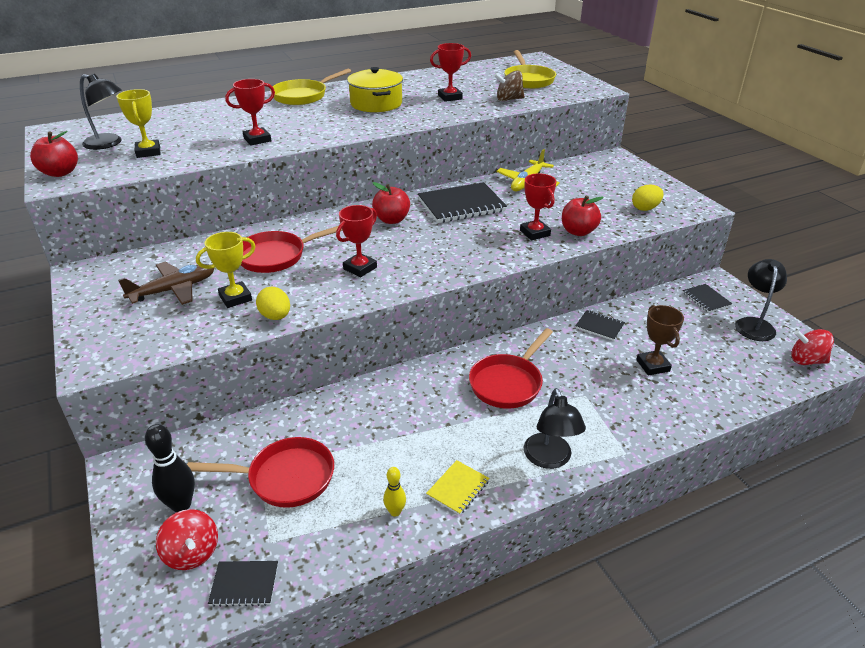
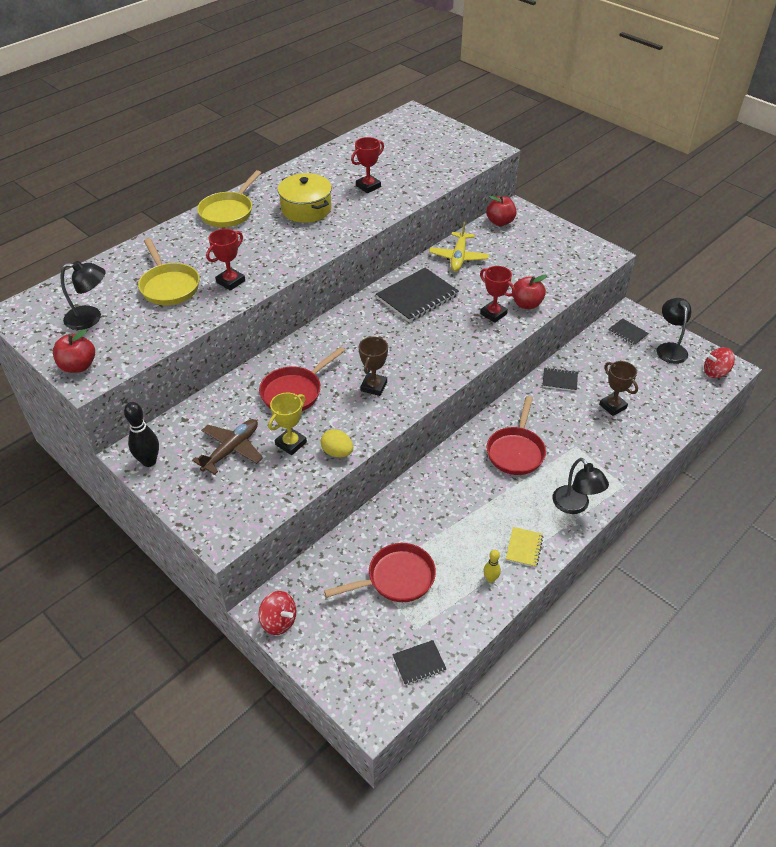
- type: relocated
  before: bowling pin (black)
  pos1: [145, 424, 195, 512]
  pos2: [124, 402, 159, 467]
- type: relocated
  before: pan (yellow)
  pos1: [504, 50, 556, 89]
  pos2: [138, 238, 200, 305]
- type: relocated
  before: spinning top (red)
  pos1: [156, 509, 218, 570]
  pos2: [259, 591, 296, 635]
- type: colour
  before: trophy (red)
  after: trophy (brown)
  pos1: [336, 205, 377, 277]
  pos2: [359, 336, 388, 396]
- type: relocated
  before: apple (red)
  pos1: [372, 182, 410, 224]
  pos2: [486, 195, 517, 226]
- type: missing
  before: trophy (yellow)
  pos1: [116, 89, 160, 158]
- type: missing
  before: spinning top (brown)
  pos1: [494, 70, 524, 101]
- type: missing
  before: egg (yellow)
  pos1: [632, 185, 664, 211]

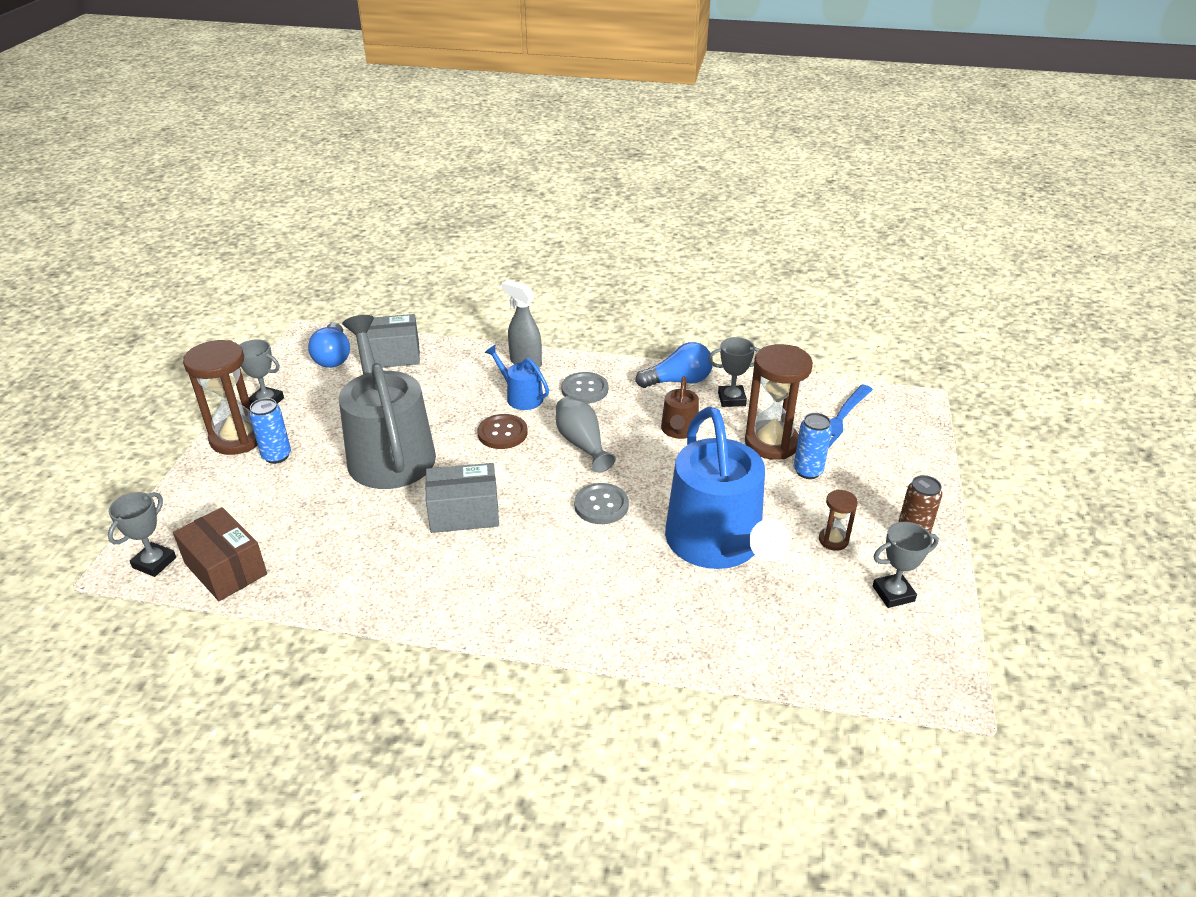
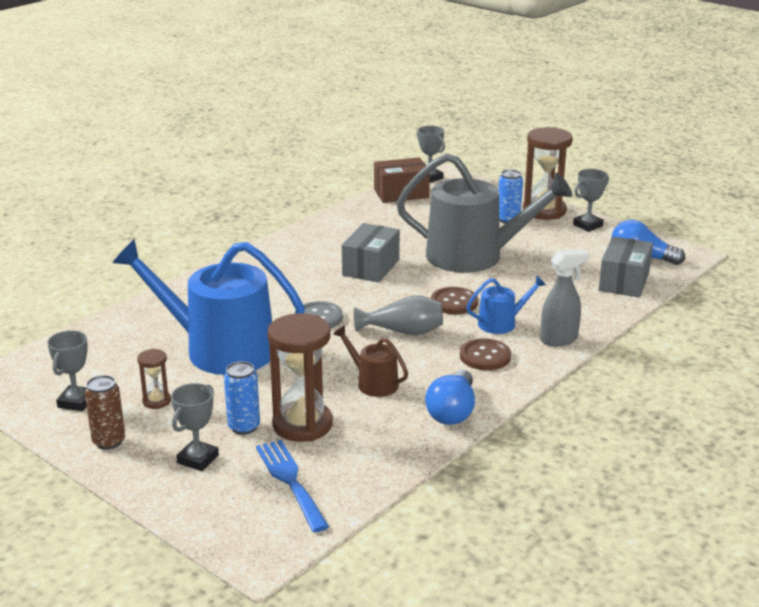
- type: relocated
  before: trophy (grey)
  pos1: [708, 337, 760, 407]
  pos2: [171, 383, 219, 471]
- type: colour
  before: button (grey)
  after: button (brown)
  pos1: [561, 372, 608, 404]
  pos2: [460, 338, 511, 370]

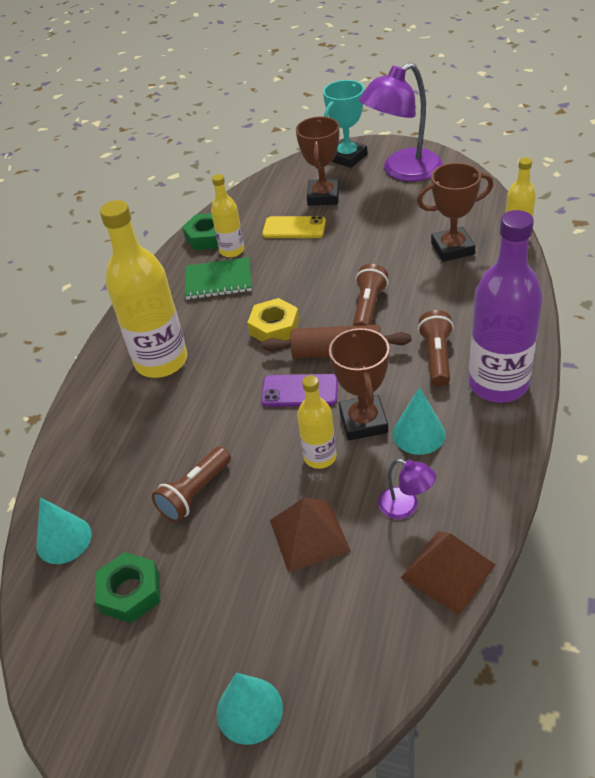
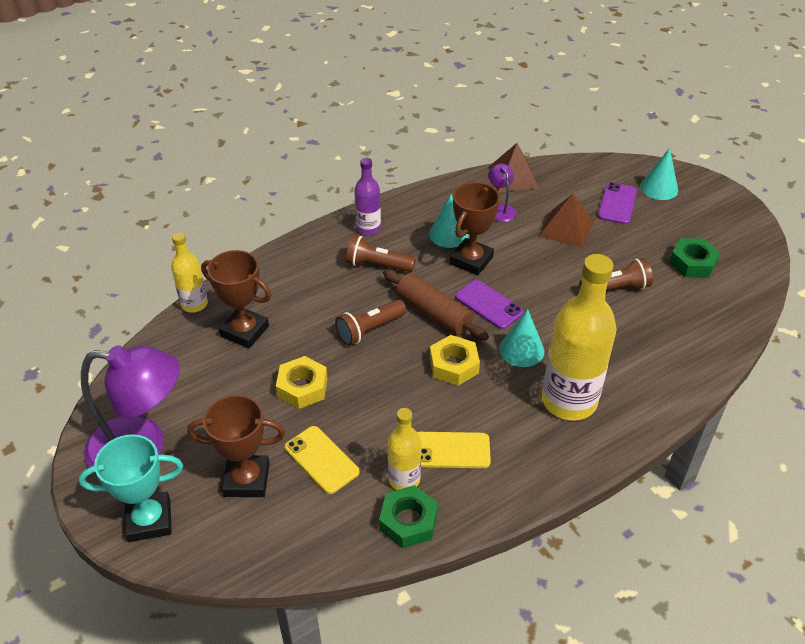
- type: spun
  before: trophy (brown)
  pos1: [296, 117, 339, 206]
  pos2: [188, 395, 285, 497]
  turn: 45
- type: appeared
  after: nut (yellow)
  pos2: [276, 356, 328, 409]
- type: spun
  before: flashlight (brown)
  pos1: [418, 310, 454, 387]
  pos2: [346, 235, 416, 272]
  turn: 60
- type: size
  before: bottle (purple)
  pos1: [468, 210, 543, 403]
  pos2: [354, 158, 381, 235]
  scale: 0.53
- type: exchanged
  before: notebook (green)
  after: phone (yellow)
  pos1: [185, 257, 252, 300]
  pos2: [417, 432, 491, 468]
- type: relocated
  before: cone (turquoise)
  pos1: [36, 497, 92, 564]
  pos2: [499, 309, 544, 367]
- type: appeared
  after: phone (purple)
  pos2: [598, 182, 637, 224]
- type: missing
  before: bottle (yellow)
  pos1: [297, 375, 336, 469]

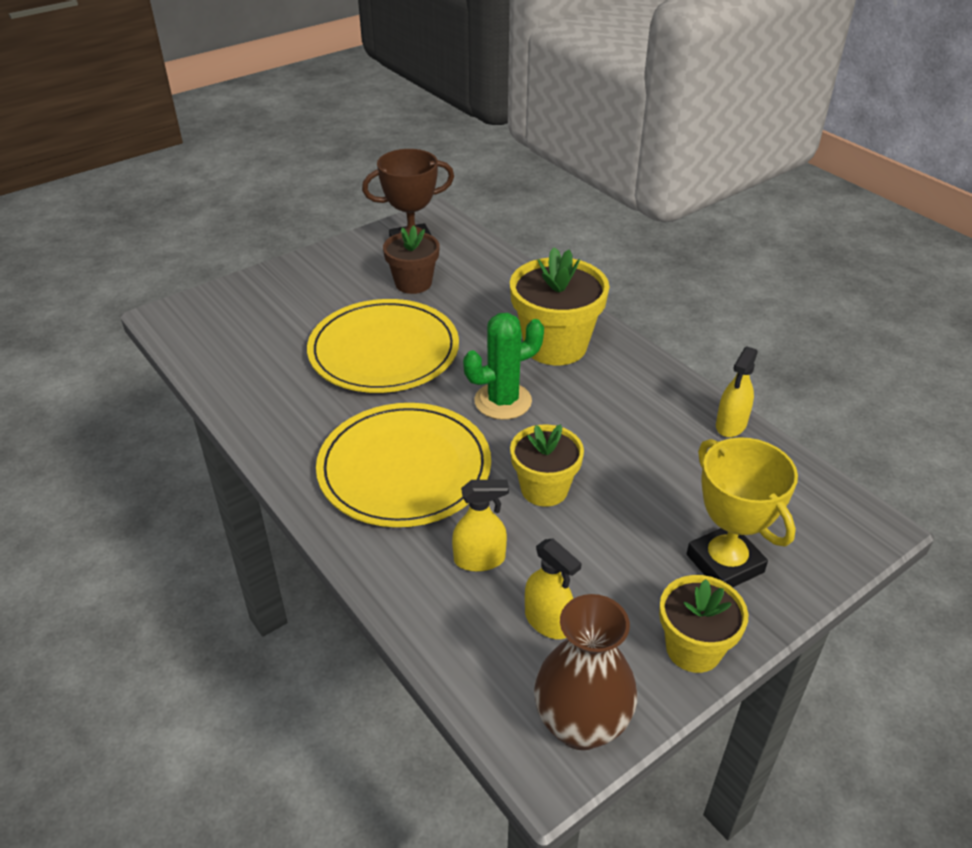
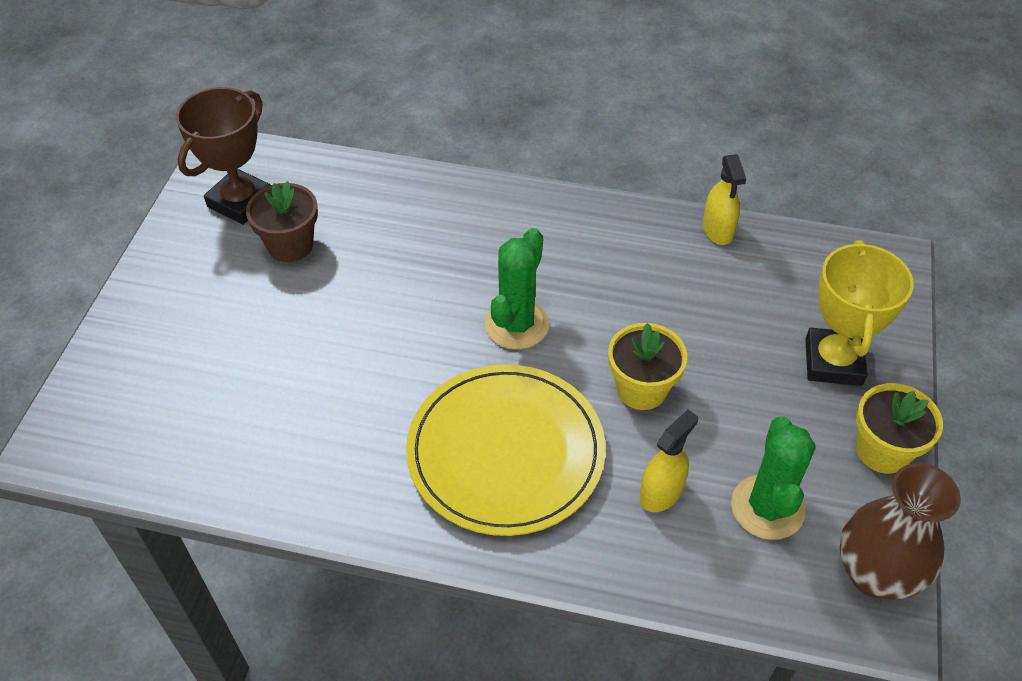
- type: exchanged
  before: spray bottle (yellow)
  after: cactus (green)
  pos1: [525, 538, 582, 639]
  pos2: [731, 416, 816, 540]
- type: spun
  before: trophy (yellow)
  pos1: [687, 437, 798, 588]
  pos2: [805, 240, 914, 386]
  turn: 75
- type: missing
  before: plate (yellow)
  pos1: [307, 299, 459, 393]
- type: missing
  before: flower pot (yellow)
  pos1: [510, 247, 609, 365]

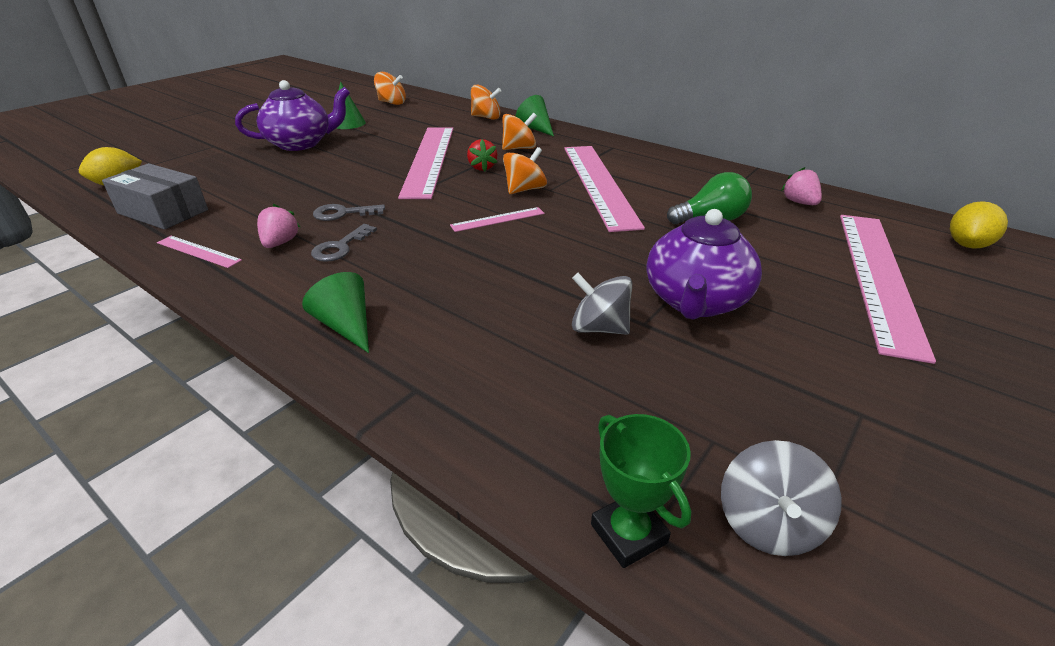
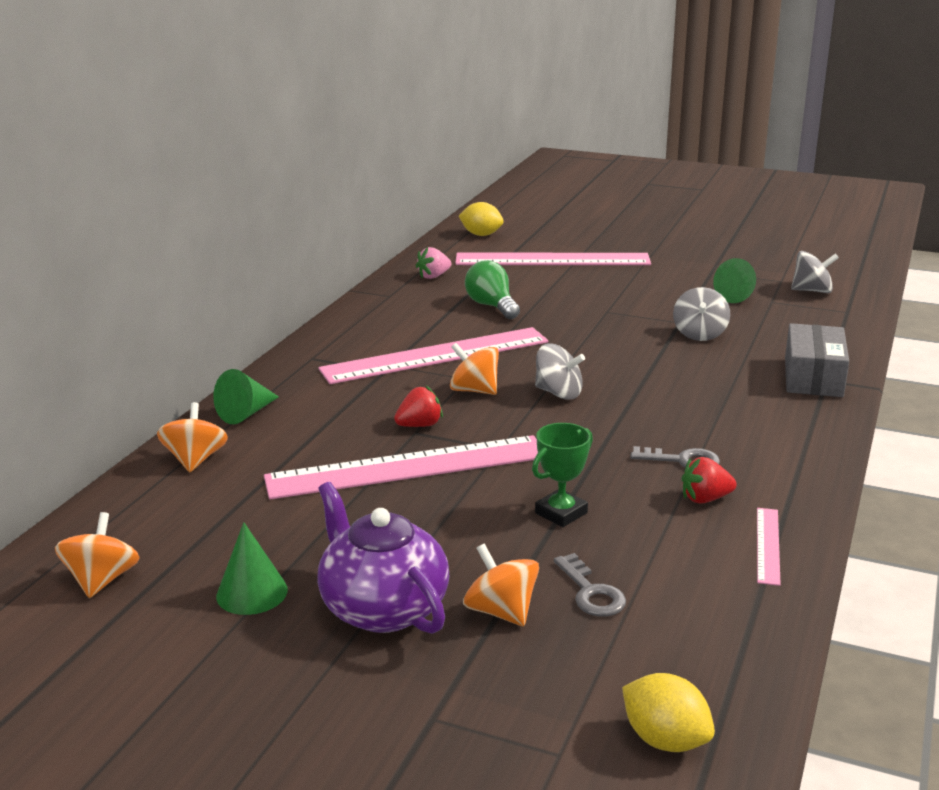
- type: relocated
  before: spinning top (orange)
  pos1: [502, 113, 537, 150]
  pos2: [463, 544, 539, 626]
- type: relocated
  before: trophy (green)
  pos1: [591, 414, 691, 568]
  pos2: [532, 423, 593, 527]
- type: exchanged
  before: ruler (pink)
  after: spinning top (grey)
  pos1: [450, 207, 545, 232]
  pos2: [535, 343, 585, 400]
- type: relocated
  before: key (grey)
  pos1: [313, 204, 385, 221]
  pos2: [554, 553, 626, 617]
- type: colour
  before: strawberry (pink)
  after: strawberry (red)
  pos1: [257, 204, 300, 248]
  pos2: [682, 457, 737, 504]
- type: relocated
  before: cone (green)
  pos1: [302, 272, 369, 353]
  pos2: [713, 258, 756, 303]
- type: relocated
  before: box (grey)
  pos1: [102, 163, 208, 230]
  pos2: [785, 323, 849, 397]
- type: missing
  before: teapot (purple)
  pos1: [647, 209, 762, 320]

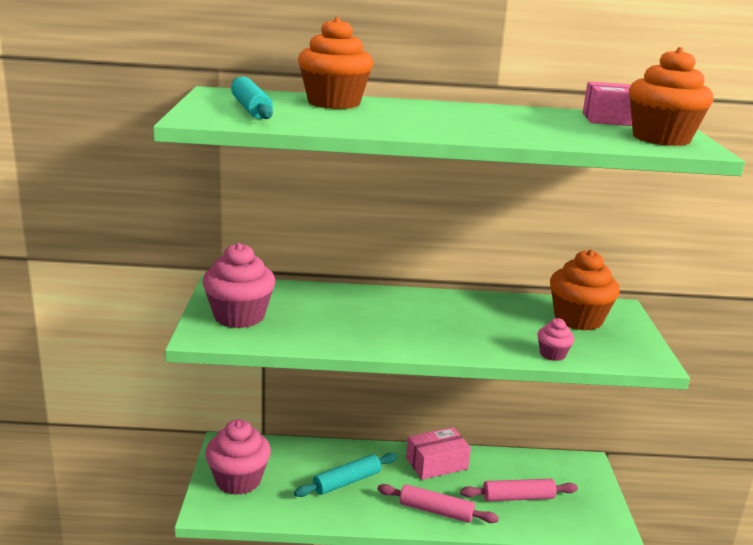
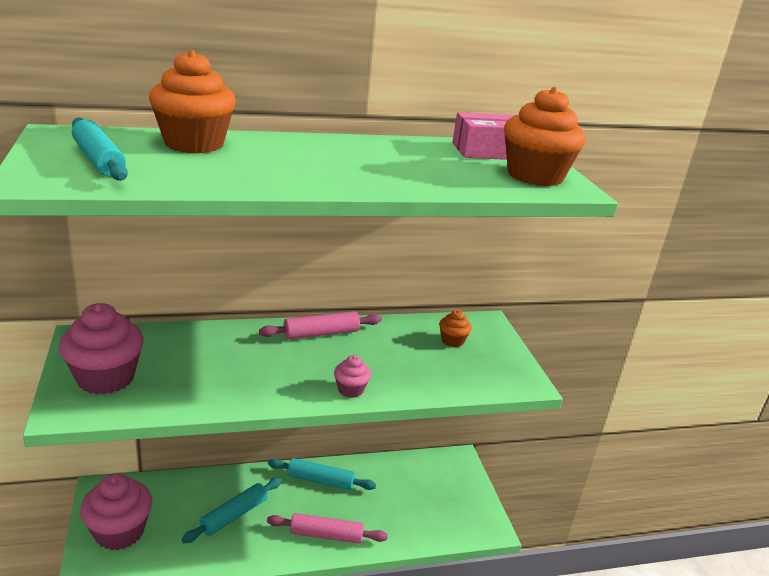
- type: relocated
  before: rolling pin (pink)
  pos1: [460, 479, 578, 501]
  pos2: [259, 311, 382, 340]
- type: exchanged
  before: box (pink)
  after: rolling pin (turquoise)
  pos1: [406, 427, 471, 480]
  pos2: [268, 458, 376, 490]
- type: relocated
  before: cupcake (pink)
  pos1: [537, 318, 574, 361]
  pos2: [334, 355, 371, 398]
- type: size
  before: cupcake (orange)
  pos1: [550, 249, 620, 331]
  pos2: [439, 310, 472, 347]
  scale: 0.49

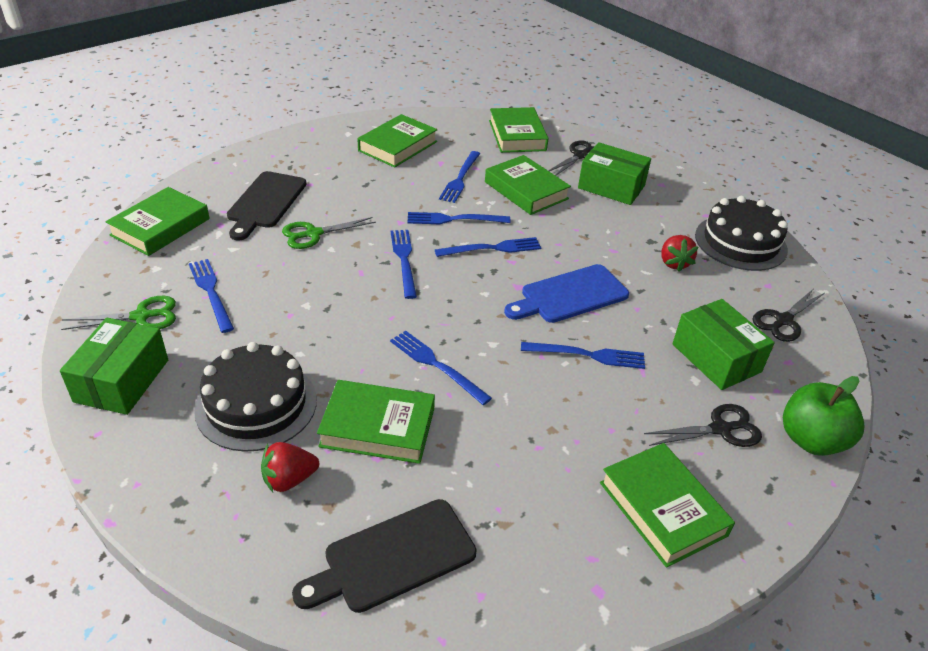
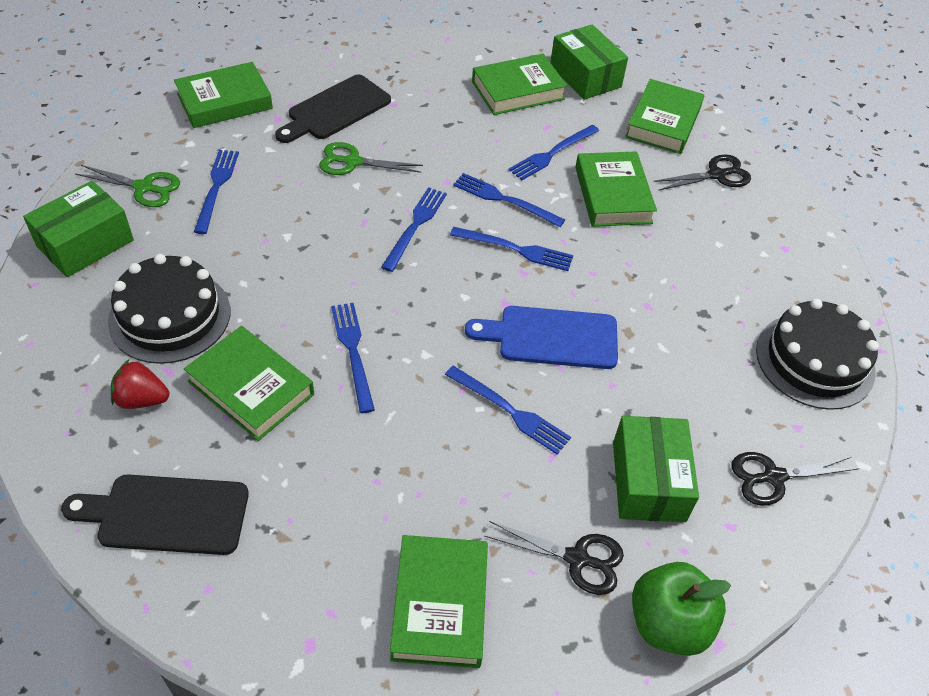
- type: relocated
  before: box (green)
  pos1: [578, 142, 651, 205]
  pos2: [550, 25, 628, 100]
- type: missing
  before: strawberry (red)
  pos1: [661, 235, 698, 272]

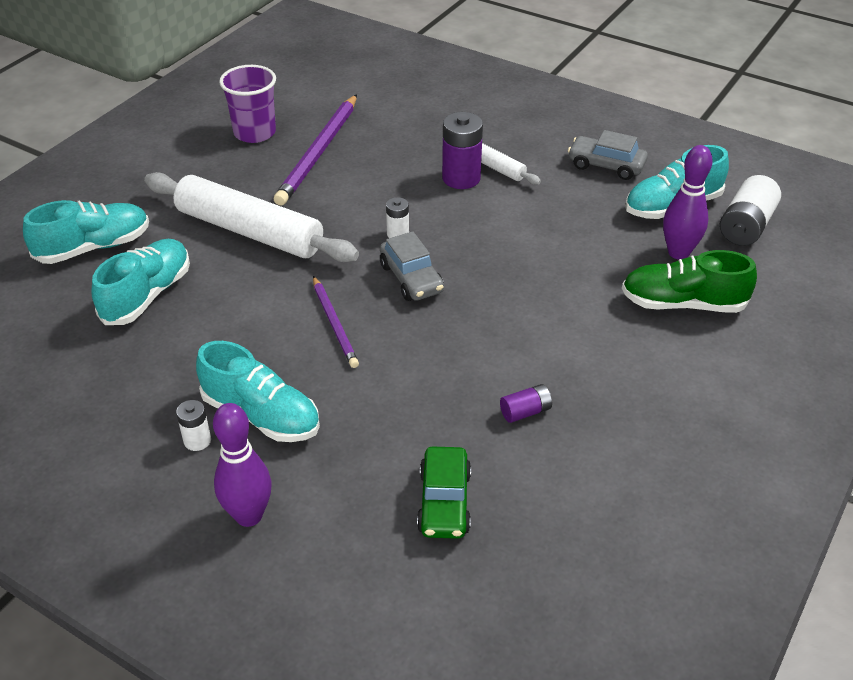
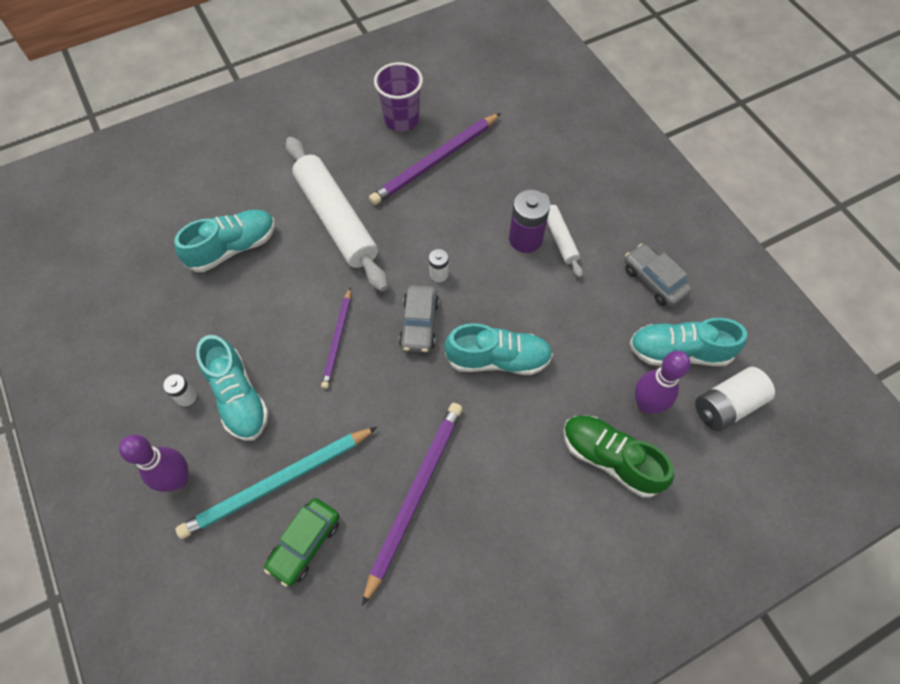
- type: appeared
  after: pencil (turquoise)
  pos2: [176, 427, 377, 539]
- type: exchanged
  before: battery (purple)
  after: pencil (purple)
  pos1: [500, 384, 552, 423]
  pos2: [362, 403, 463, 606]
- type: relocated
  before: shoe (turquoise)
  pos1: [23, 200, 149, 264]
  pos2: [444, 323, 553, 375]

